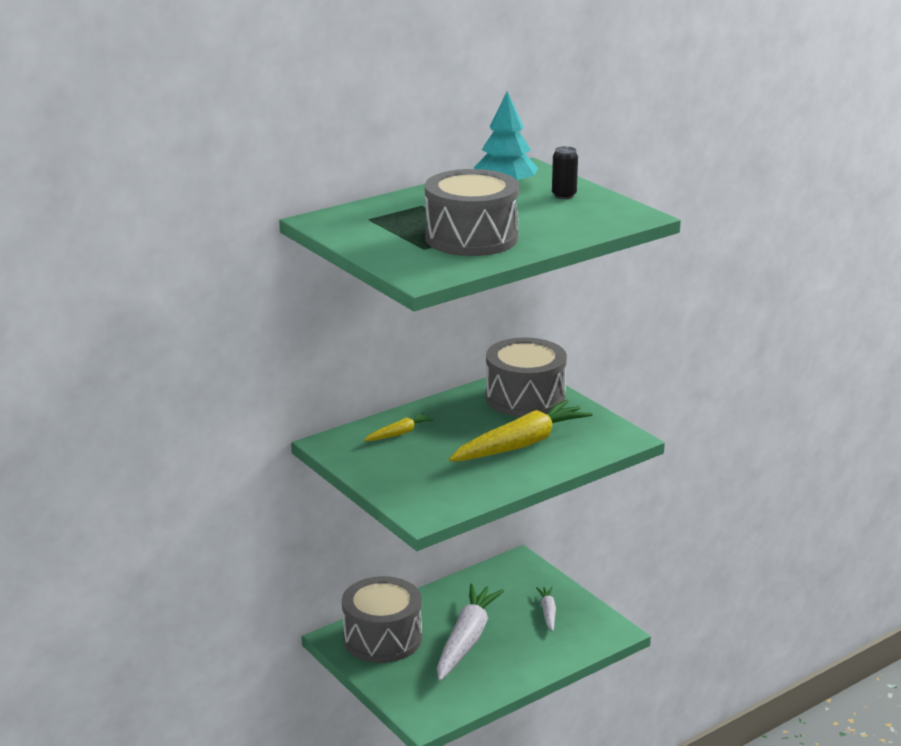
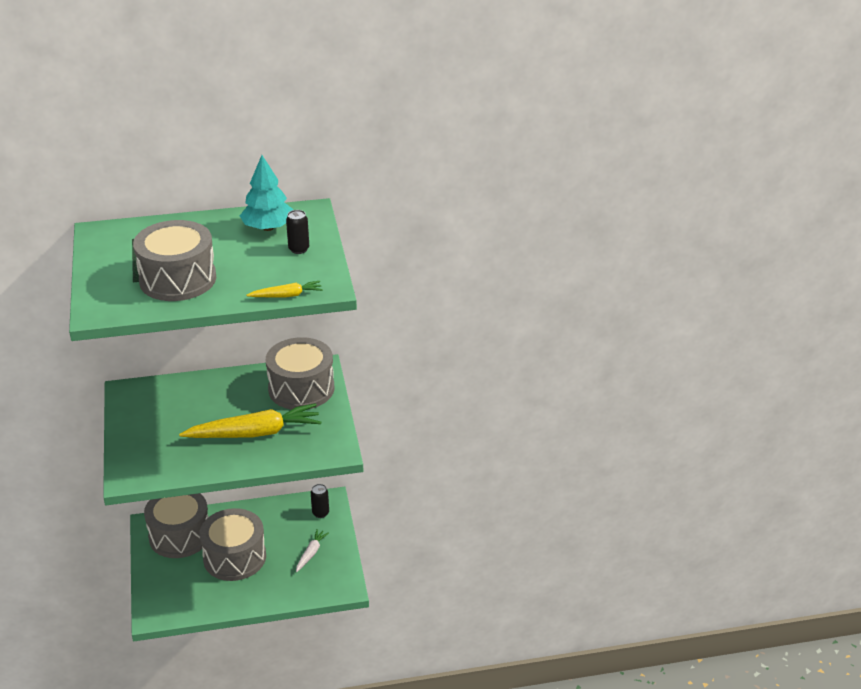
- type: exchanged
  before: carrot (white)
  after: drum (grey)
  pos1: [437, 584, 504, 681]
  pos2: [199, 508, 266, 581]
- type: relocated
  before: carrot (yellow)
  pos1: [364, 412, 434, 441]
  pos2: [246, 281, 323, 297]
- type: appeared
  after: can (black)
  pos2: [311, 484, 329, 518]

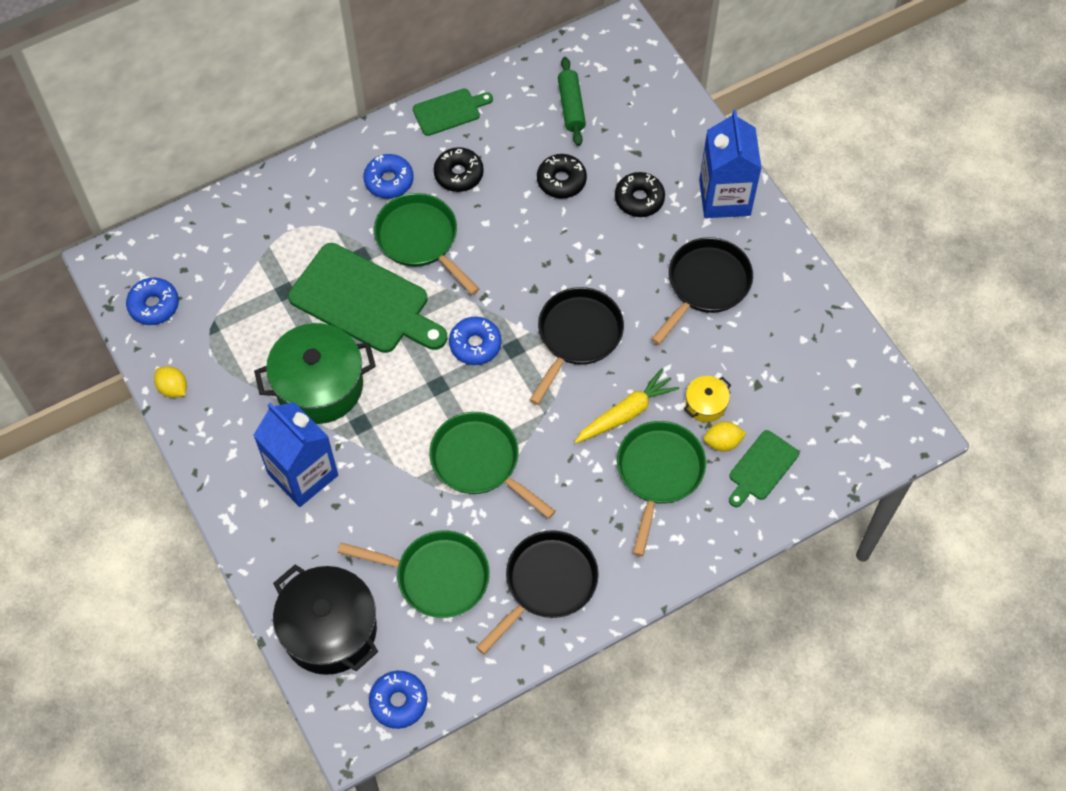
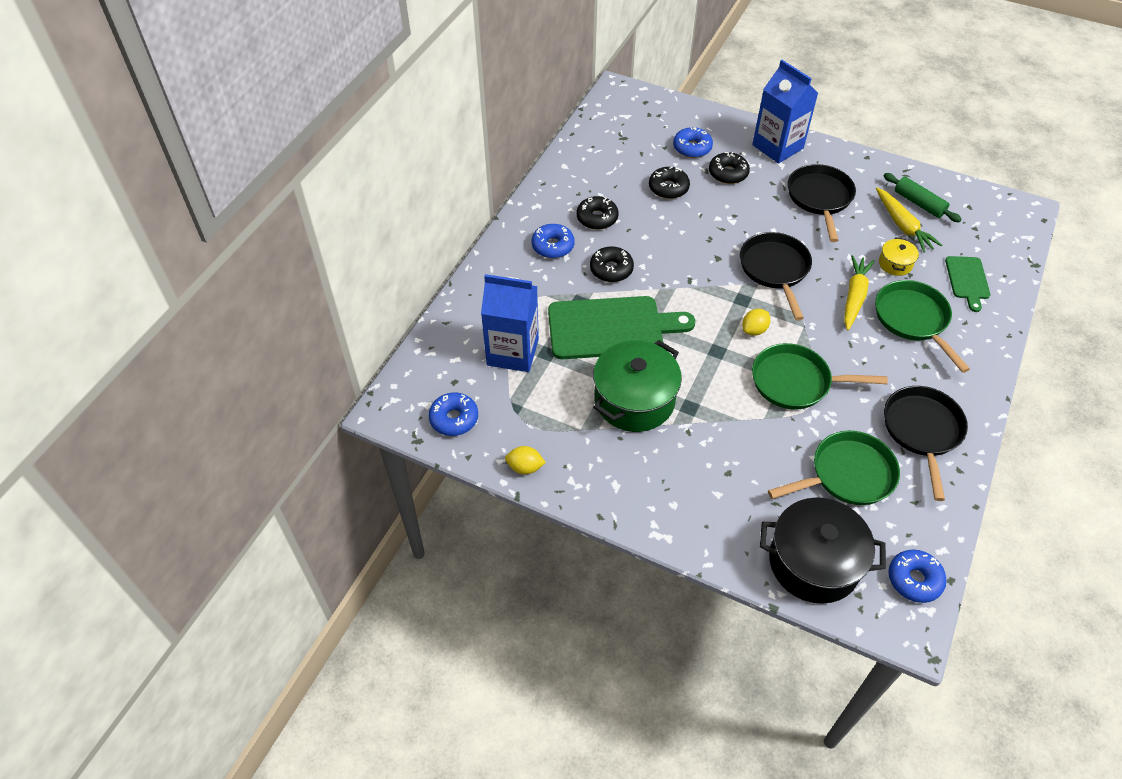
- type: relocated
  before: carton (blue)
  pos1: [253, 402, 338, 507]
  pos2: [481, 274, 539, 372]
- type: exchanged
  before: pan (green)
  after: donut (black)
  pos1: [374, 193, 479, 295]
  pos2: [590, 247, 634, 282]
- type: relocated
  before: donut (blue)
  pos1: [449, 317, 502, 365]
  pos2: [673, 127, 713, 158]
- type: relocated
  before: lemon (yellow)
  pos1: [704, 421, 746, 452]
  pos2: [742, 309, 770, 336]
- type: appeared
  after: carrot (yellow)
  pos2: [876, 188, 942, 253]
- type: relocated
  before: rolling pin (green)
  pos1: [558, 57, 586, 146]
  pos2: [884, 173, 962, 222]
- type: missing
  before: cutting board (green)
  pos1: [413, 88, 493, 136]

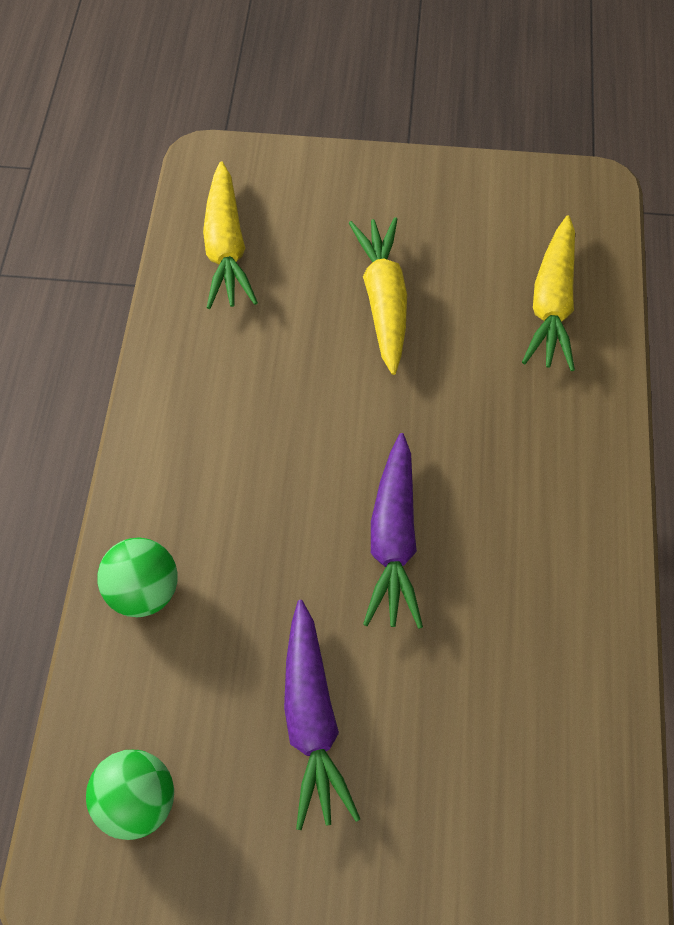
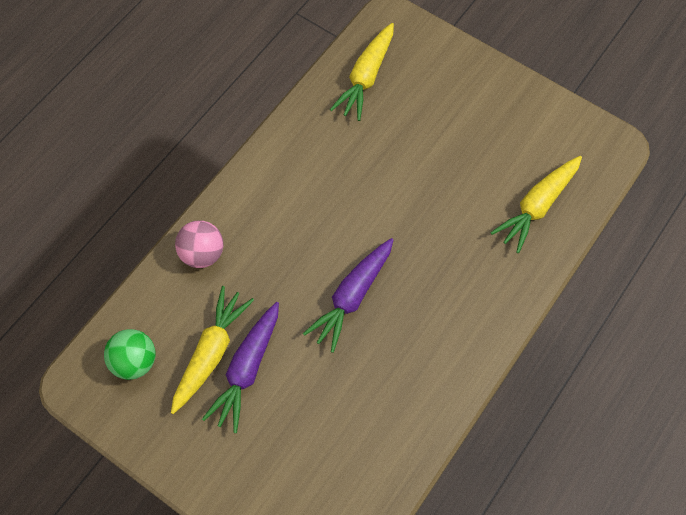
- type: relocated
  before: carrot (yellow)
  pos1: [349, 217, 407, 375]
  pos2: [171, 286, 254, 414]
- type: colour
  before: ball (green)
  after: ball (pink)
  pos1: [97, 538, 177, 617]
  pos2: [175, 220, 224, 268]

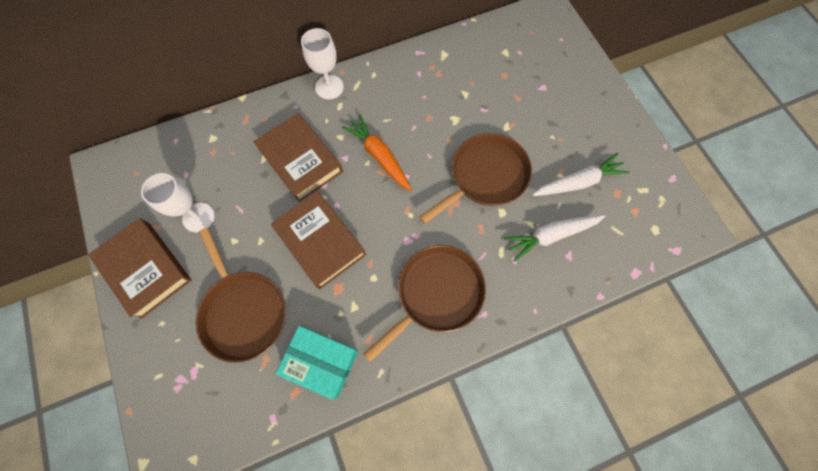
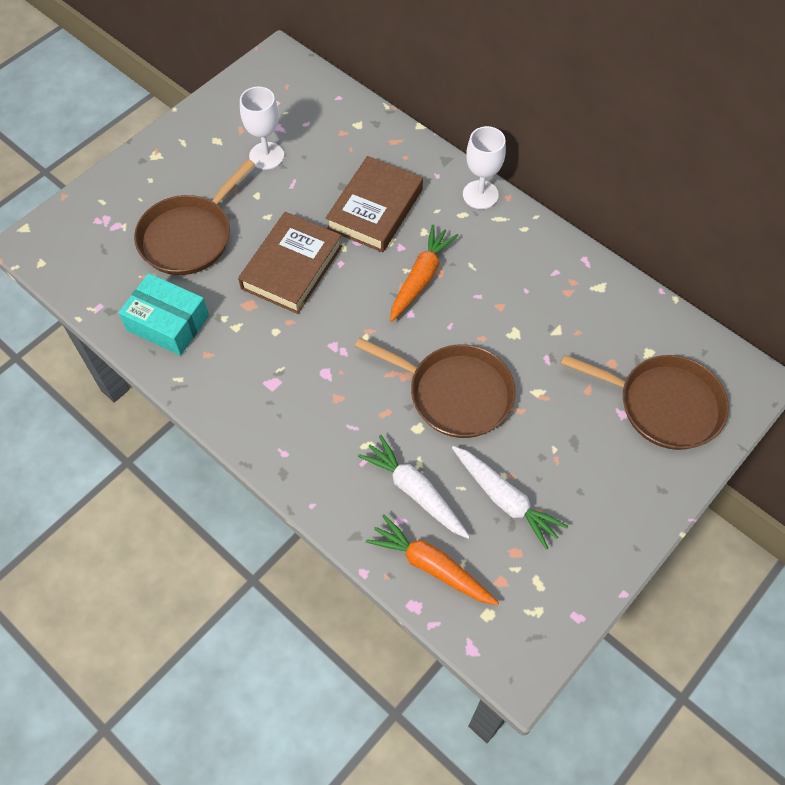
- type: spun
  before: box (turquoise)
  pos1: [276, 326, 358, 400]
  pos2: [118, 273, 209, 356]
  turn: -60
- type: appeared
  after: carrot (orange)
  pos2: [366, 515, 499, 605]
- type: relocated
  before: pan (brown)
  pos1: [364, 245, 486, 362]
  pos2: [560, 354, 729, 450]
- type: missing
  before: book (brown)
  pos1: [88, 218, 191, 319]

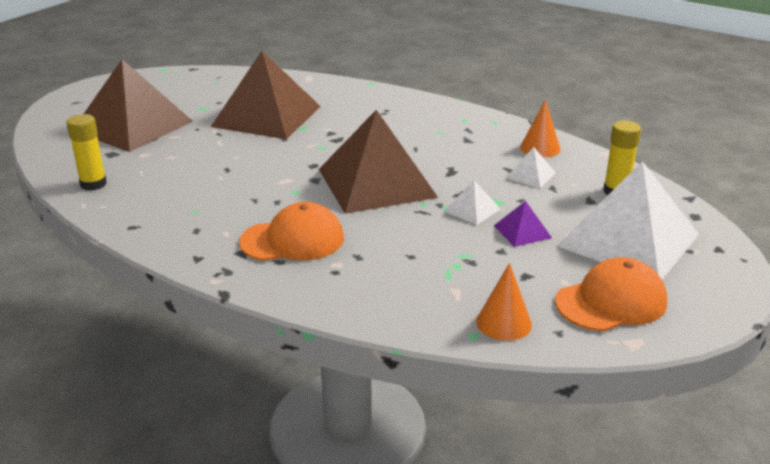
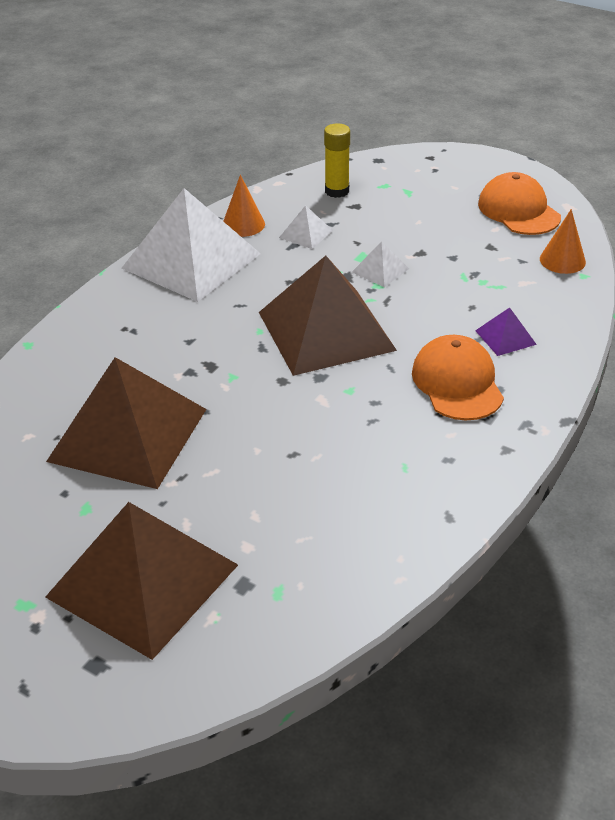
- type: relocated
  before: pyramid (white)
  pos1: [557, 161, 699, 279]
  pos2: [122, 188, 261, 302]
- type: relocated
  before: pyramid (purple)
  pos1: [494, 201, 552, 247]
  pos2: [475, 307, 537, 356]
- type: missing
  before: glue stick (yellow)
  pos1: [66, 114, 107, 191]

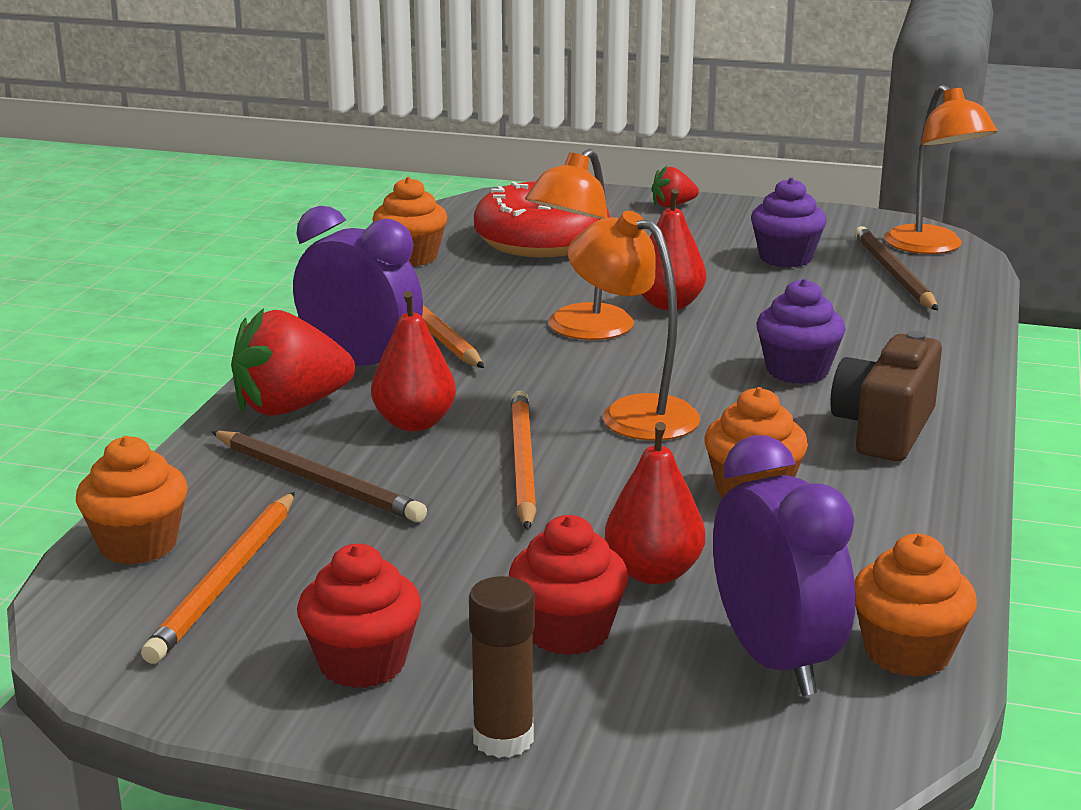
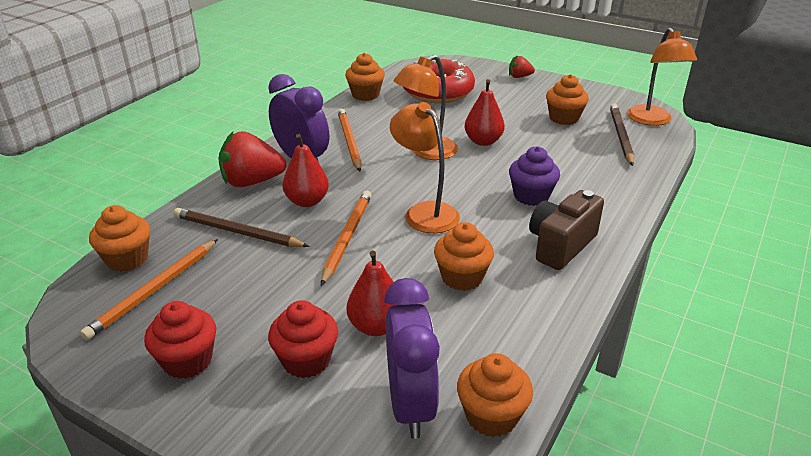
- type: spun
  before: pencil (brown)
  pos1: [211, 431, 427, 522]
  pos2: [174, 208, 310, 247]
  turn: 150
- type: colour
  before: cupcake (purple)
  after: cupcake (orange)
  pos1: [751, 177, 826, 268]
  pos2: [546, 74, 589, 125]
- type: missing
  before: glue stick (brown)
  pos1: [469, 576, 535, 758]

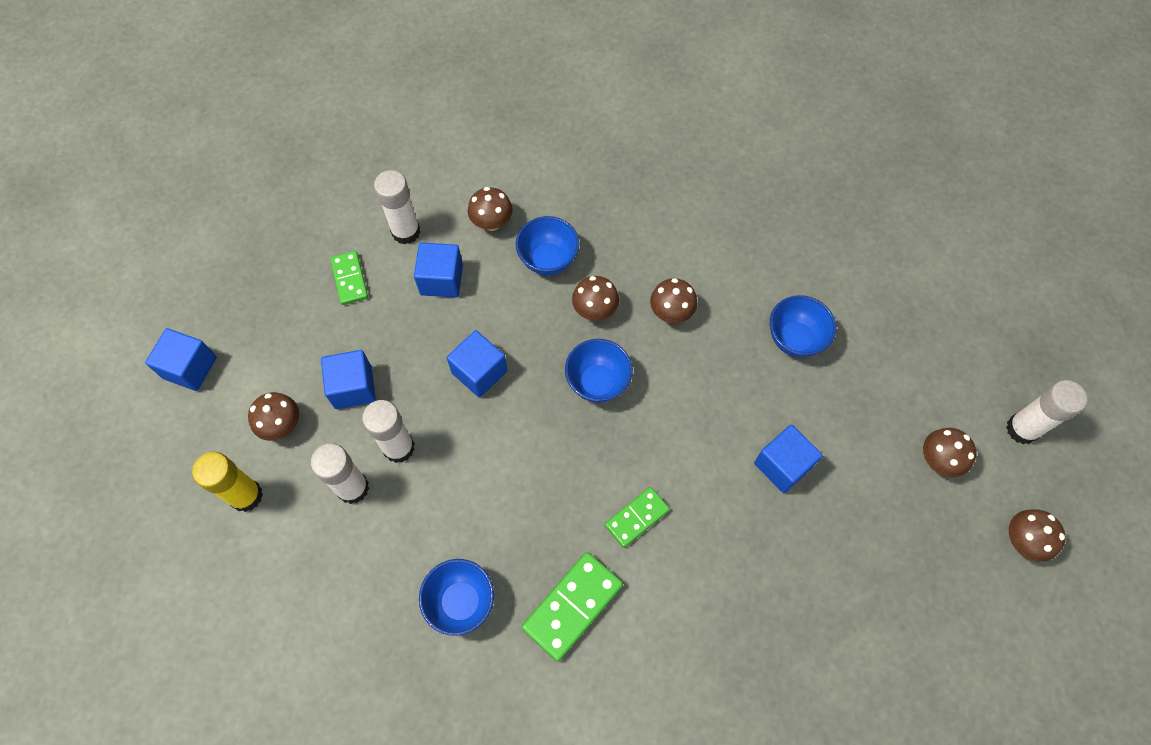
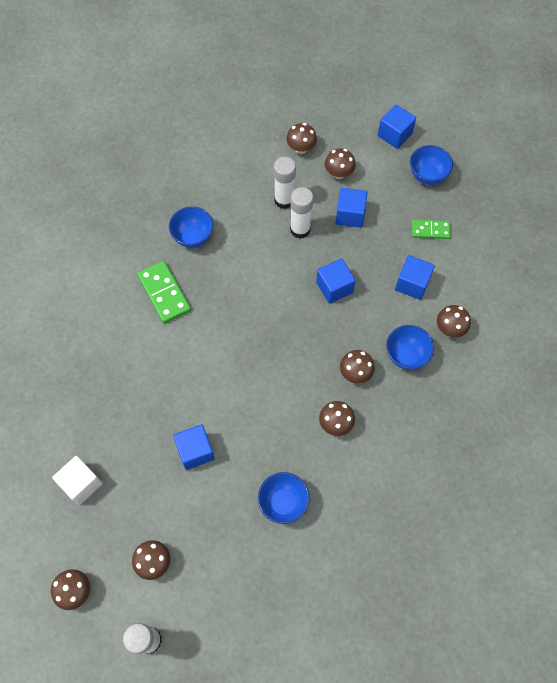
- type: appeared
  after: cube (white)
  pos2: [52, 456, 103, 505]
- type: exchanged
  before: glue stick (yellow)
  after: mushroom (brown)
  pos1: [192, 452, 263, 512]
  pos2: [286, 123, 317, 154]
- type: relocated
  before: bowl (blue)
  pos1: [565, 339, 633, 403]
  pos2: [410, 145, 453, 185]
- type: missing
  before: glue stick (white)
  pos1: [374, 170, 420, 244]
- type: missing
  before: domino (green)
  pos1: [605, 487, 670, 548]

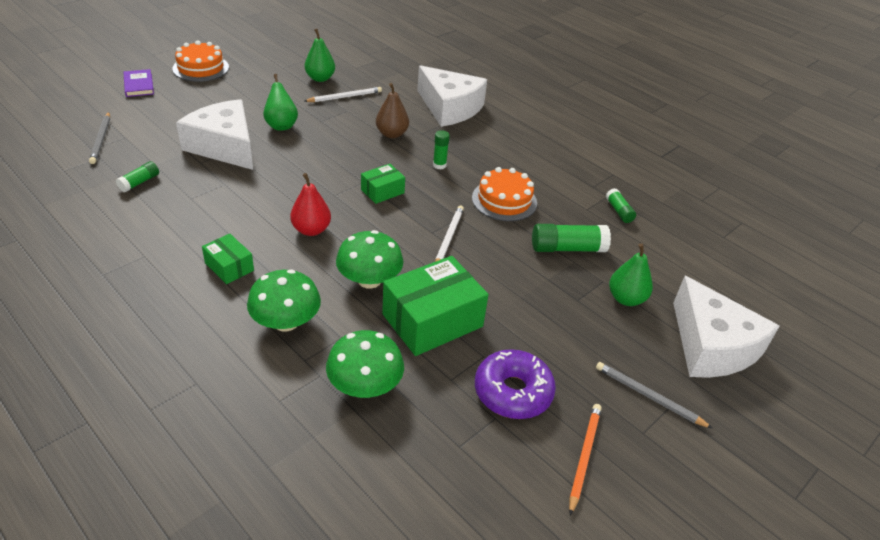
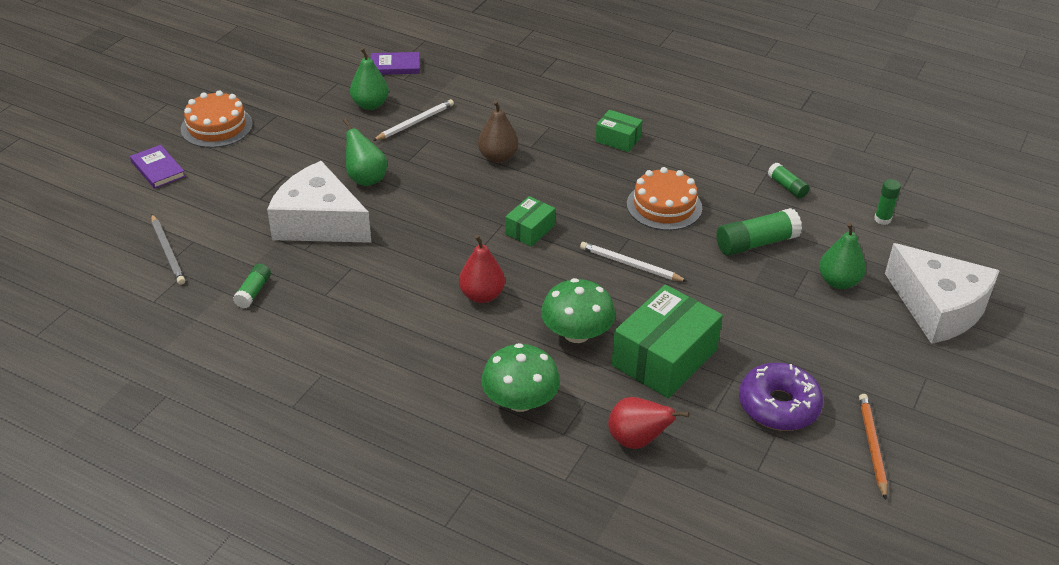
- type: appeared
  after: book (purple)
  pos2: [371, 52, 420, 75]
- type: spun
  before: pencil (white)
  pos1: [435, 205, 464, 262]
  pos2: [580, 242, 688, 282]
  turn: -60
- type: relocated
  before: box (green)
  pos1: [202, 234, 254, 284]
  pos2: [595, 110, 643, 152]
- type: exchanged
  before: mushroom (green)
  after: pear (red)
  pos1: [326, 330, 404, 398]
  pos2: [608, 397, 690, 449]
- type: relocated
  before: glue stick (green)
  pos1: [433, 130, 450, 170]
  pos2: [874, 179, 901, 225]
- type: missing
  before: cheese (white)
  pos1: [417, 65, 487, 127]
- type: missing
  before: pencil (grey)
  pos1: [596, 362, 713, 429]

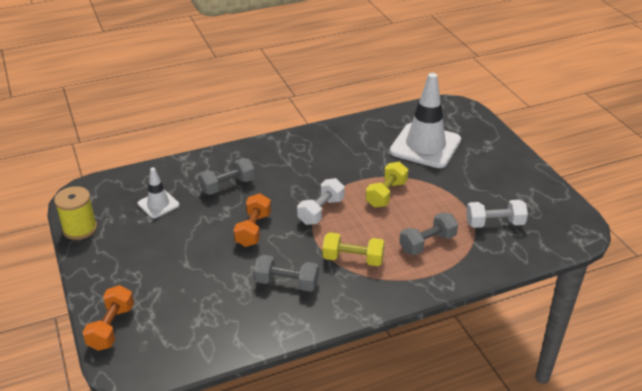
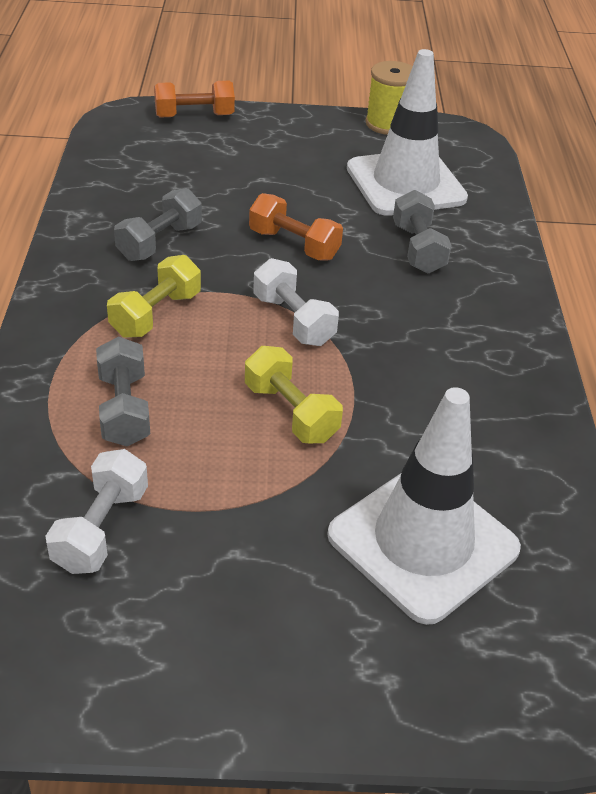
- type: spun
  before: dumbbell (orange)
  pos1: [83, 285, 134, 351]
  pos2: [154, 81, 235, 118]
  turn: -45
- type: size
  before: traffic cone (white)
  pos1: [138, 168, 180, 218]
  pos2: [347, 49, 468, 216]
  scale: 2.0

